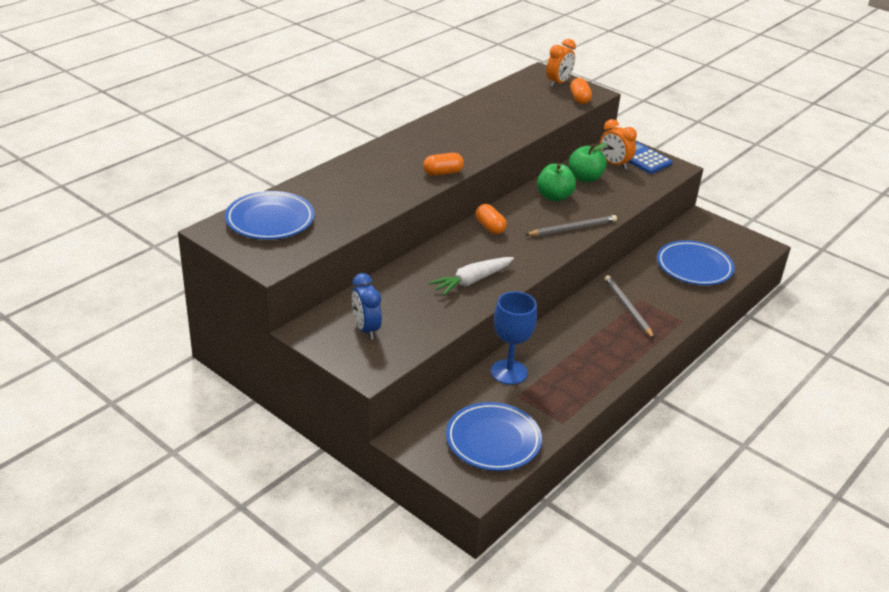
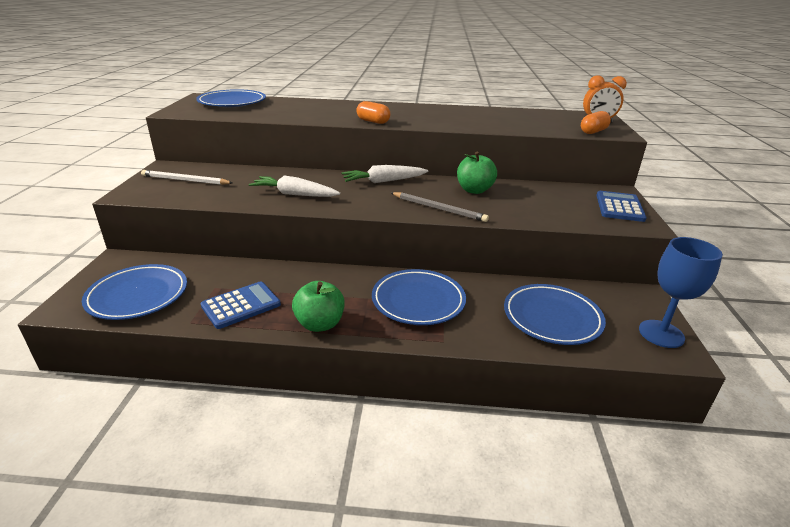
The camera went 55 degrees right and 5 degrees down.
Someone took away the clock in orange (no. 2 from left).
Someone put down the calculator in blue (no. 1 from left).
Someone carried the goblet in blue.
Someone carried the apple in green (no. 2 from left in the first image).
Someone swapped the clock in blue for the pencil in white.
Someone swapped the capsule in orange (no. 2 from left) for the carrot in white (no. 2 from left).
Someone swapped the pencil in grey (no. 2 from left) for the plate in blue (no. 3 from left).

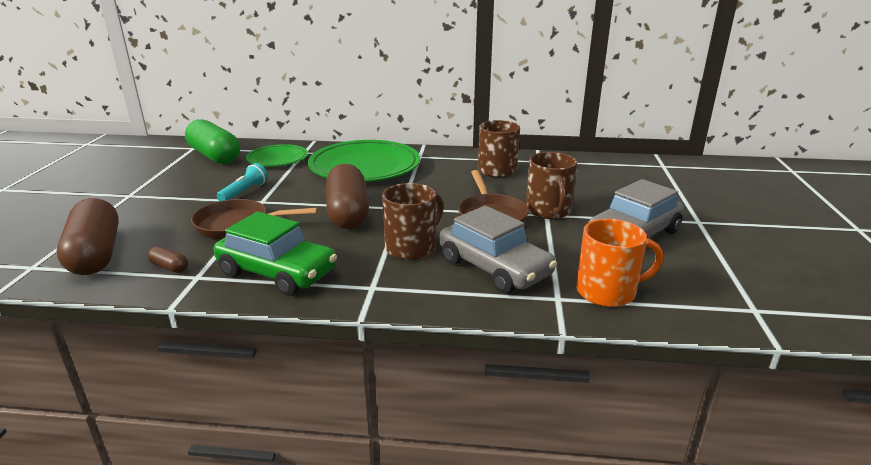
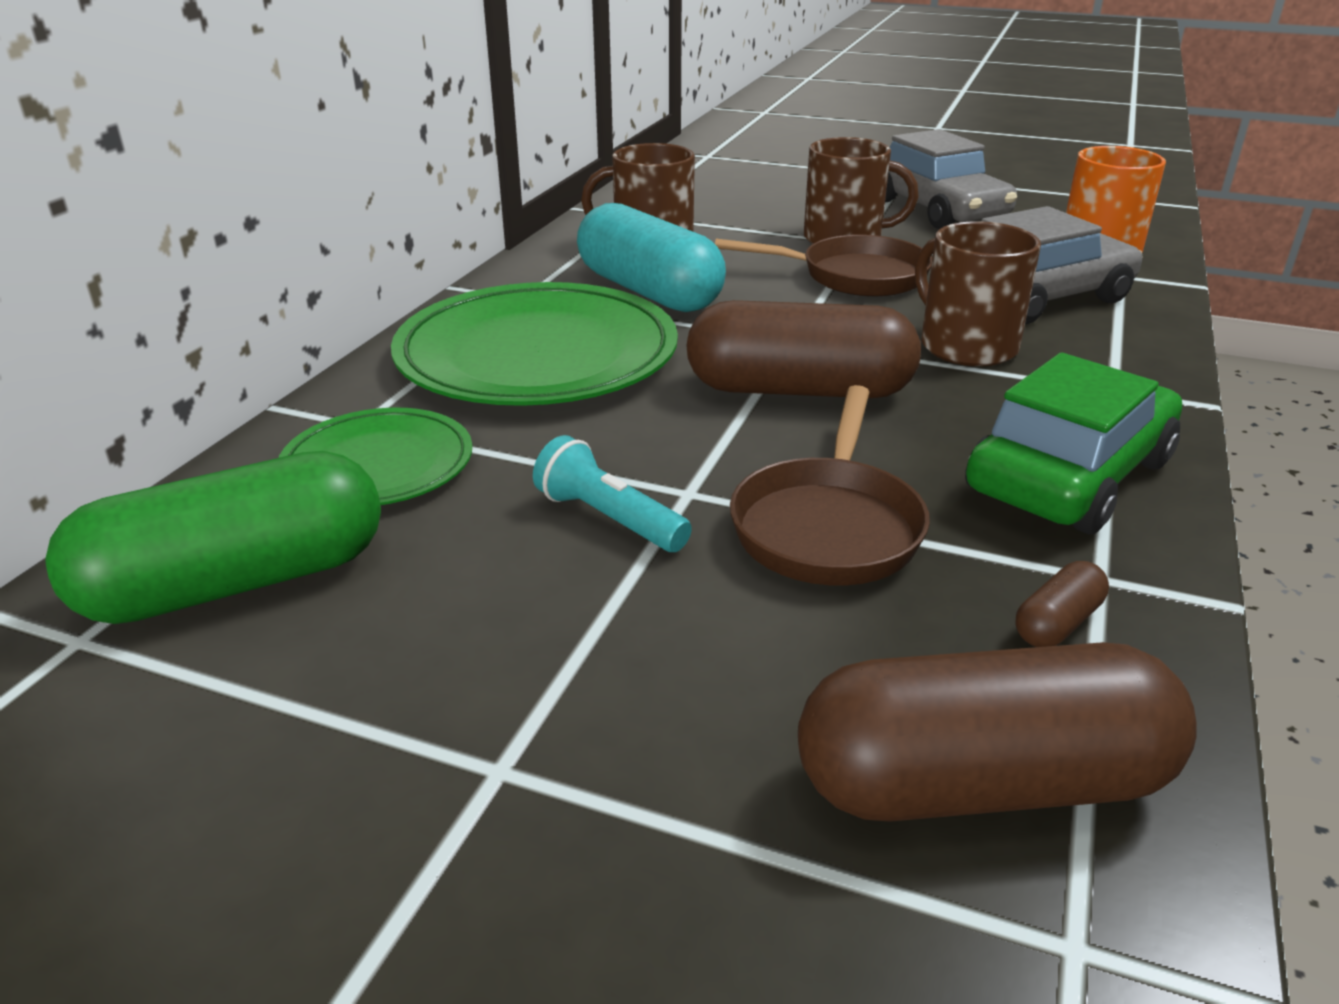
The camera went 75 degrees left and 5 degrees up.
Someone put down the capsule in turquoise.

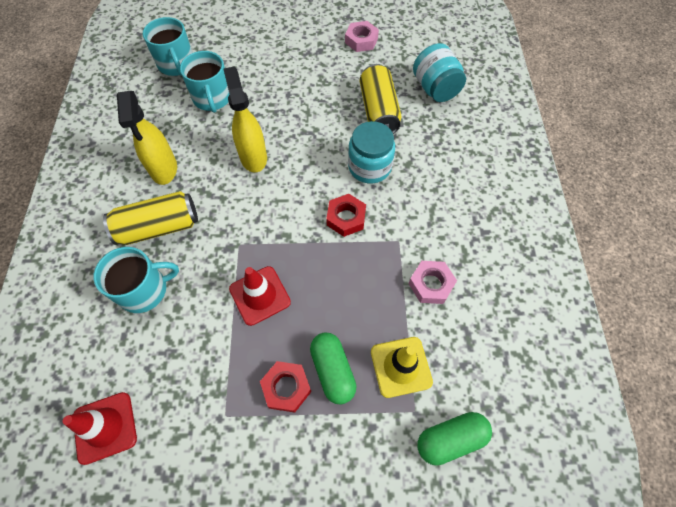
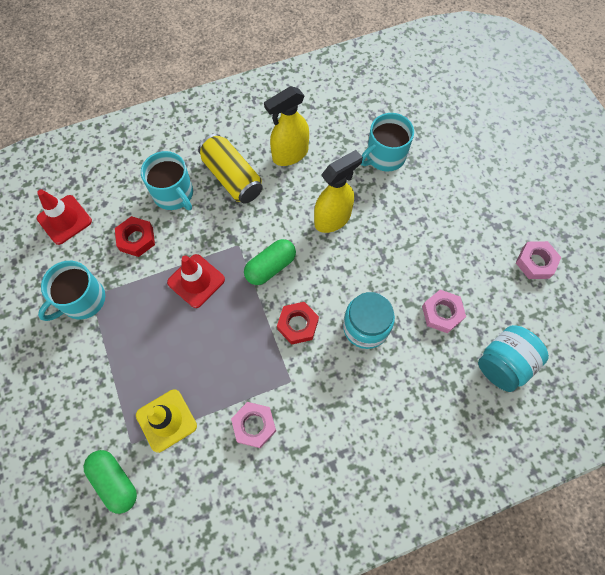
The camera went 70 degrees right and 5 degrees up.
Someone carried the mug in turquoise (no. 2 from left in the first image).
Someone carried the nut in red (no. 1 from left).
Someone carried the capsule in green (no. 1 from left in the first image).
Someone swapped the can in yellow (no. 2 from left) for the nut in pink (no. 2 from left).

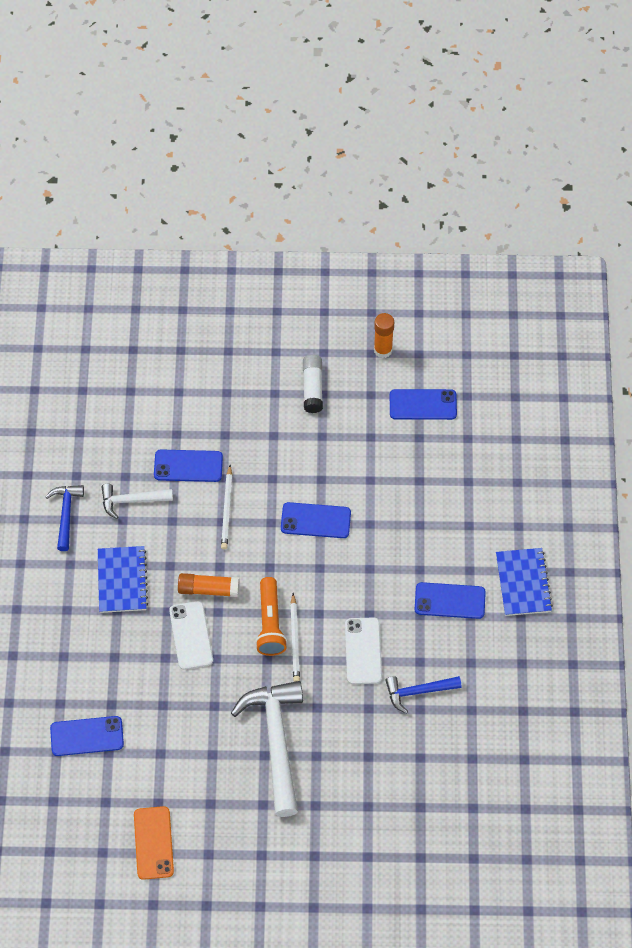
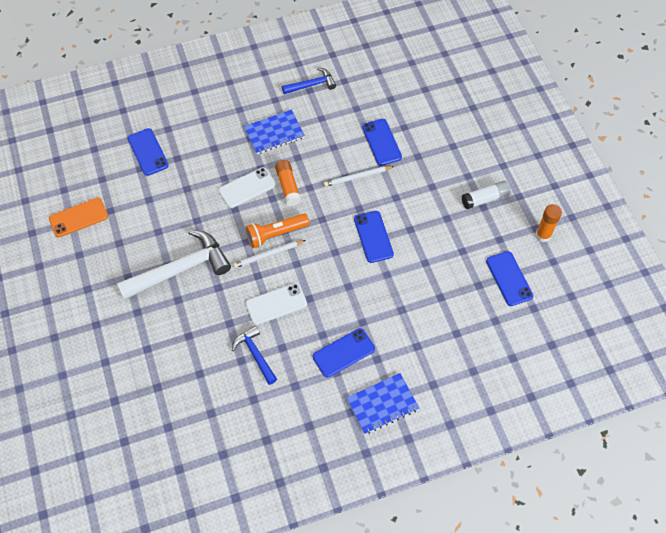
The camera went 70 degrees right and 0 degrees up.
Someone took away the hammer in white (no. 1 from left).
Someone rotated the phone in blue (no. 5 from left in the first image) by 75 degrees clockwise.

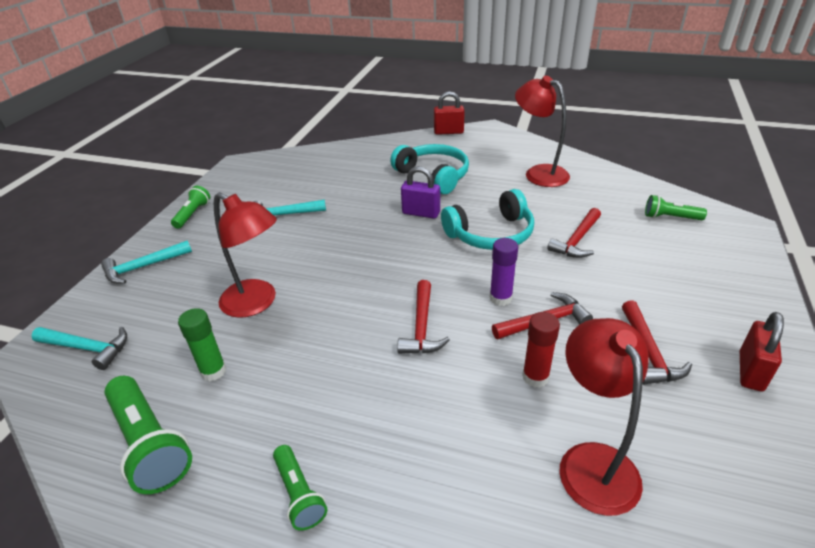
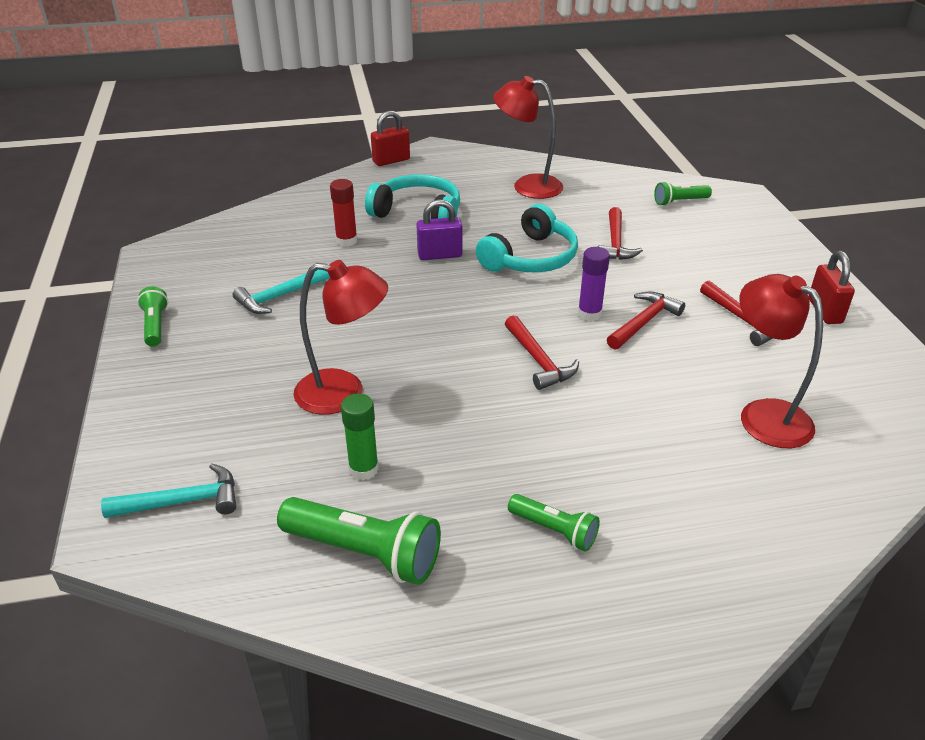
The camera went 30 degrees left and 0 degrees up.
Someone took away the hammer in turquoise (no. 2 from left).
Someone carried the glue stick in red.

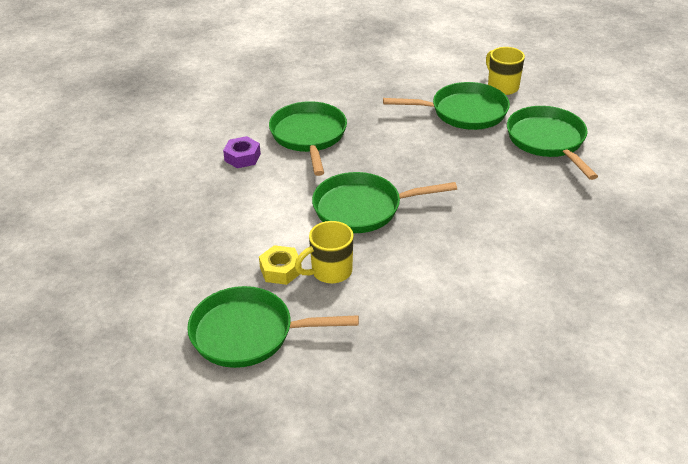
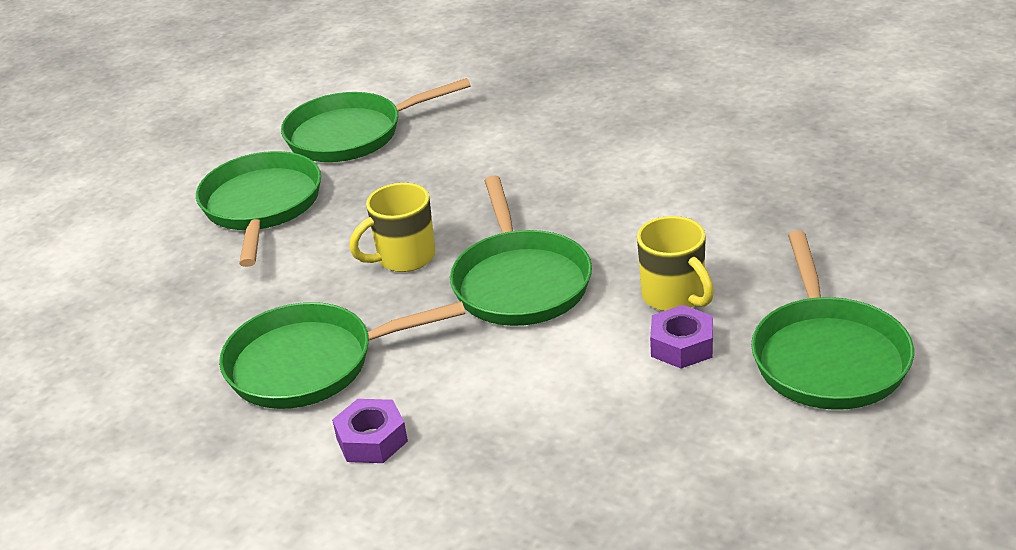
The camera went 90 degrees left and 5 degrees down.
Someone carried the mug in yellow (no. 2 from left in the first image).
Someone repainted the nut in yellow, which became the nut in purple (no. 2 from left).

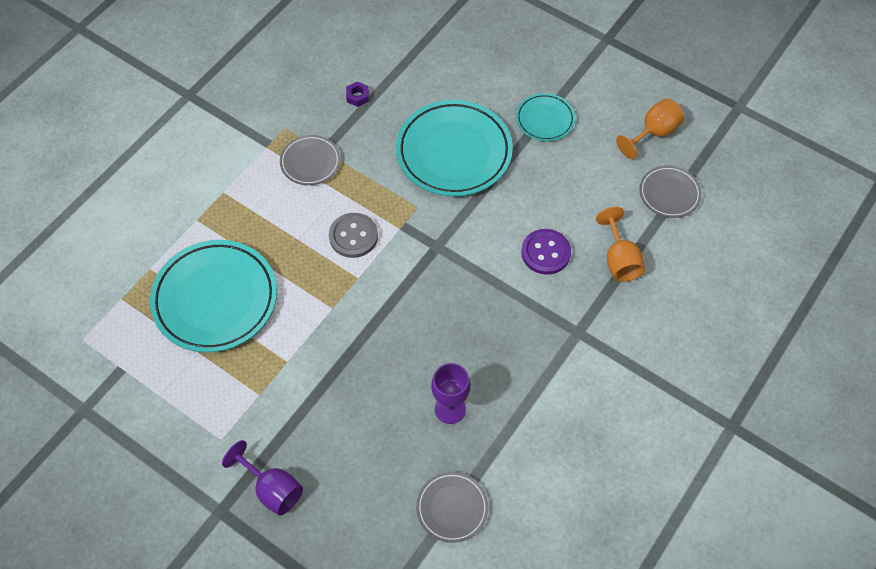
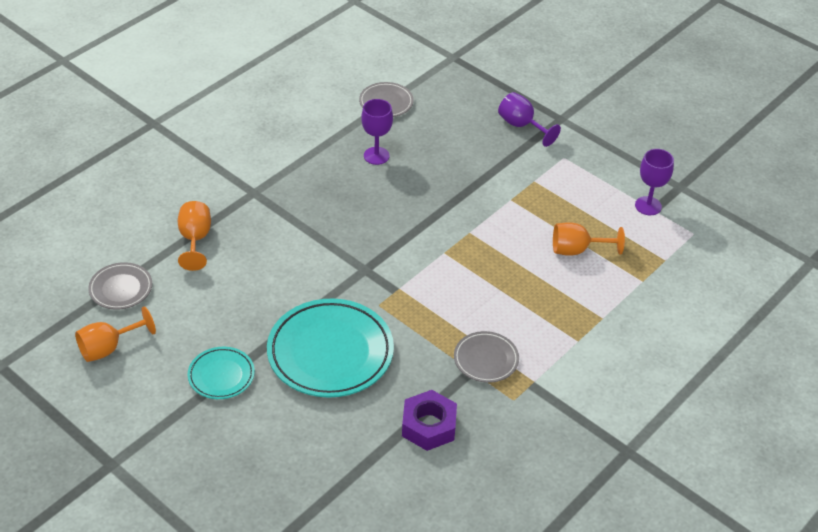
The camera went 175 degrees left and 15 degrees down.
Someone took away the button in grey.
Someone took away the button in purple.
Someone put down the goblet in purple (no. 3 from left).
Someone swapped the plate in turquoise (no. 1 from left) for the goblet in orange (no. 3 from left).
Someone scaled the nut in purple by 2.03.

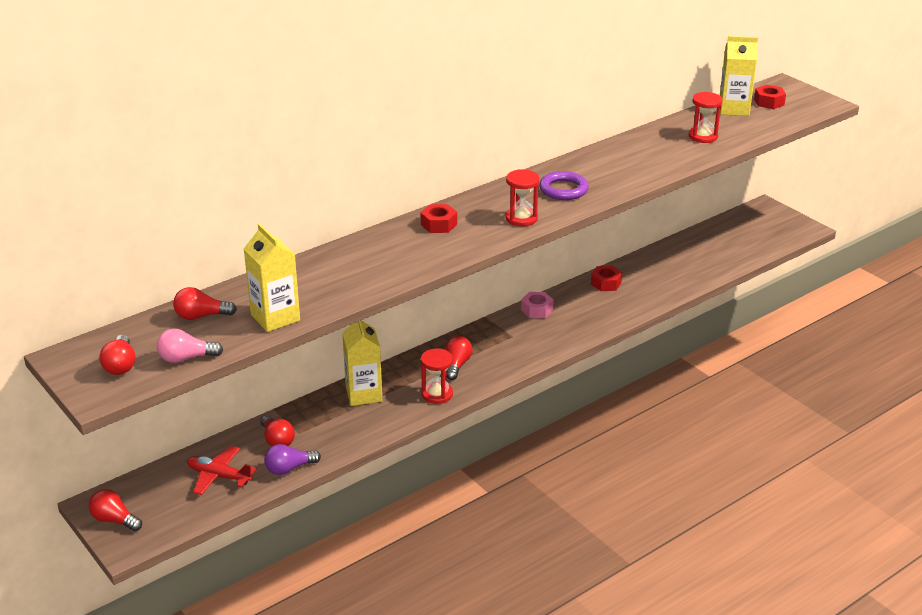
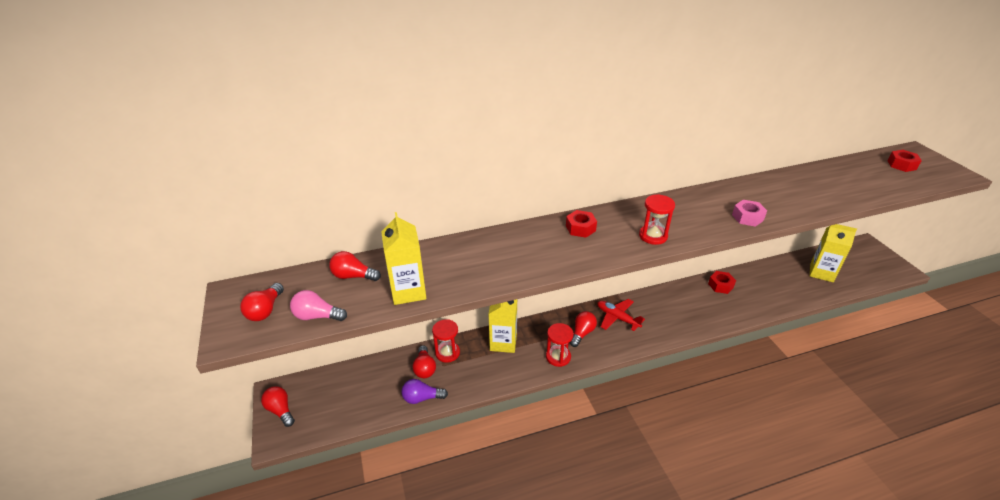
The camera went 20 degrees right and 5 degrees up.
Someone took away the ring in purple.
Someone carried the plane in red.
Someone carried the nut in pink.
Someone carried the hourglass in red (no. 3 from left in the first image).
Someone carried the carton in yellow (no. 3 from left).

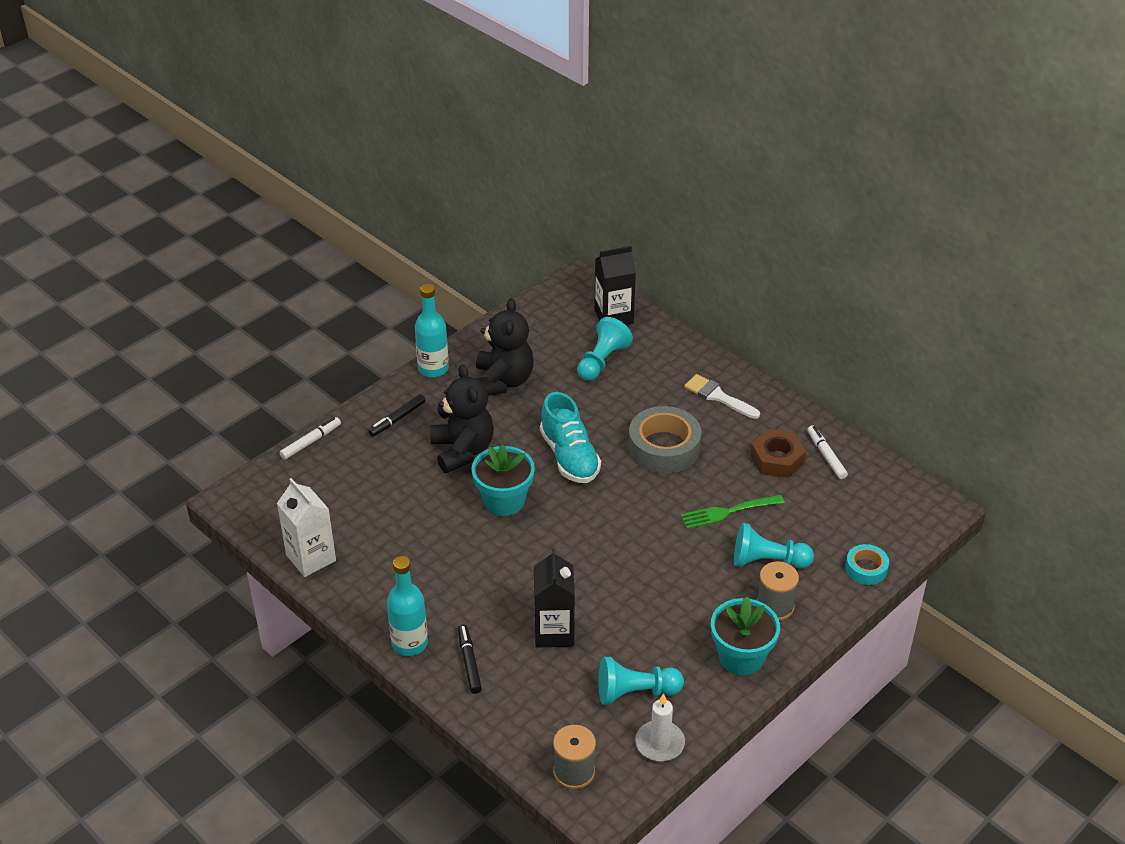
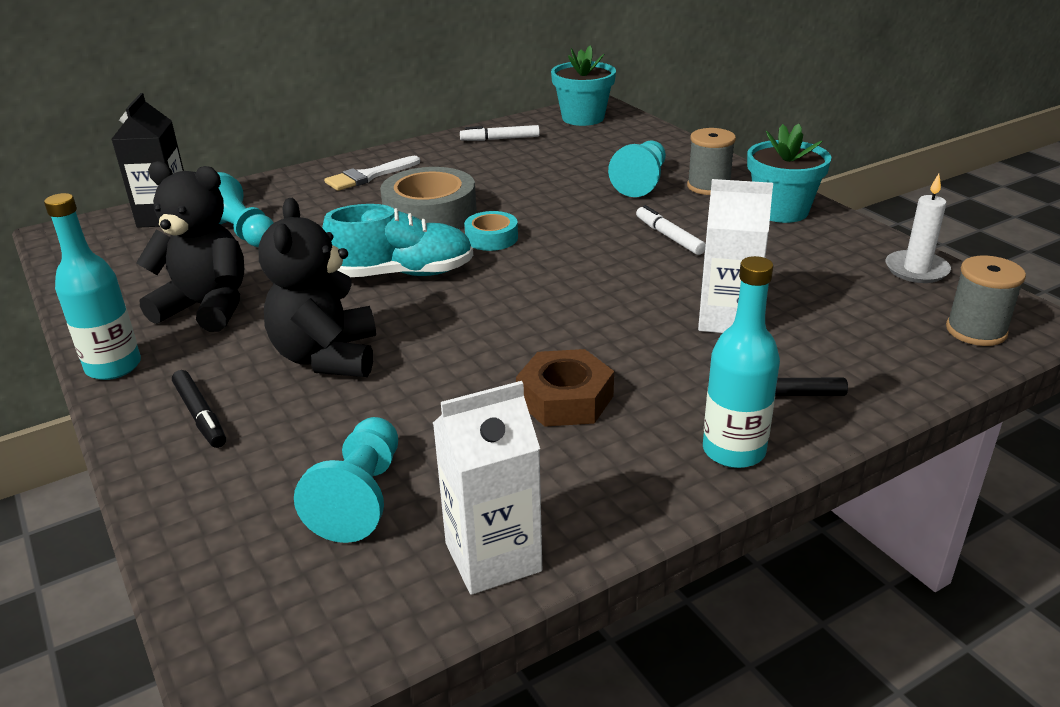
The camera went 75 degrees left and 10 degrees down.
Someone took away the fork in green.
Someone carried the marker in white (no. 1 from left in the first image).
Someone carried the flower pot in turquoise (no. 1 from left).
Someone carried the pawn in turquoise (no. 2 from left).
Someone carried the nut in brown.
Someone carried the tape in turquoise.
Someone repainted the carton in black (no. 1 from left), which became the carton in white (no. 2 from left).
Someone rotated the teddy bear in black (no. 1 from left in the first image) by 90 degrees counterclockwise.

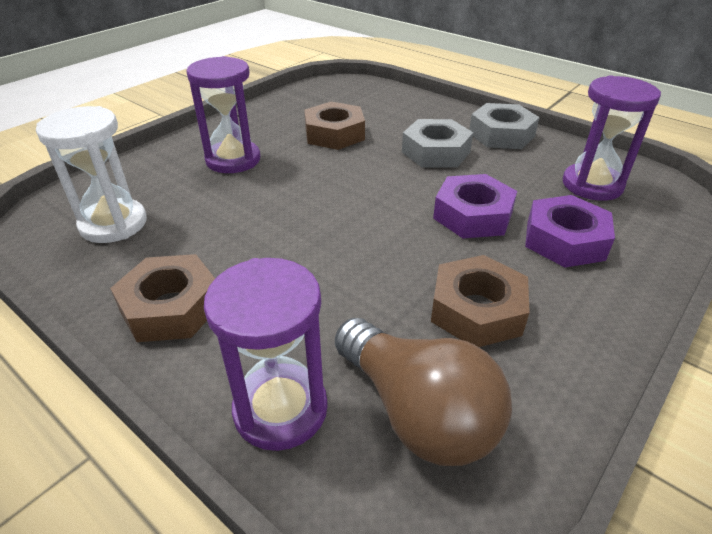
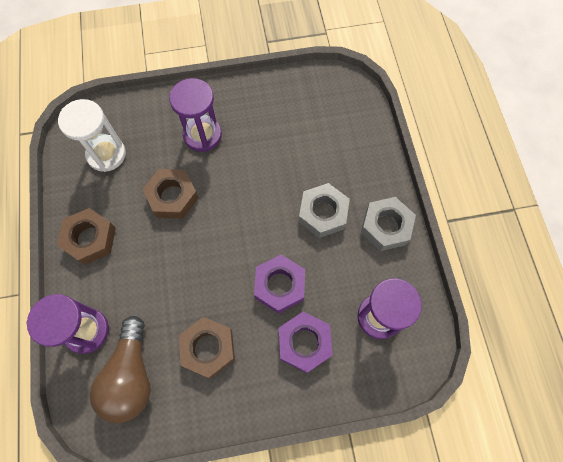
The camera went 40 degrees right and 30 degrees up.
Someone carried the nut in brown (no. 2 from left).

